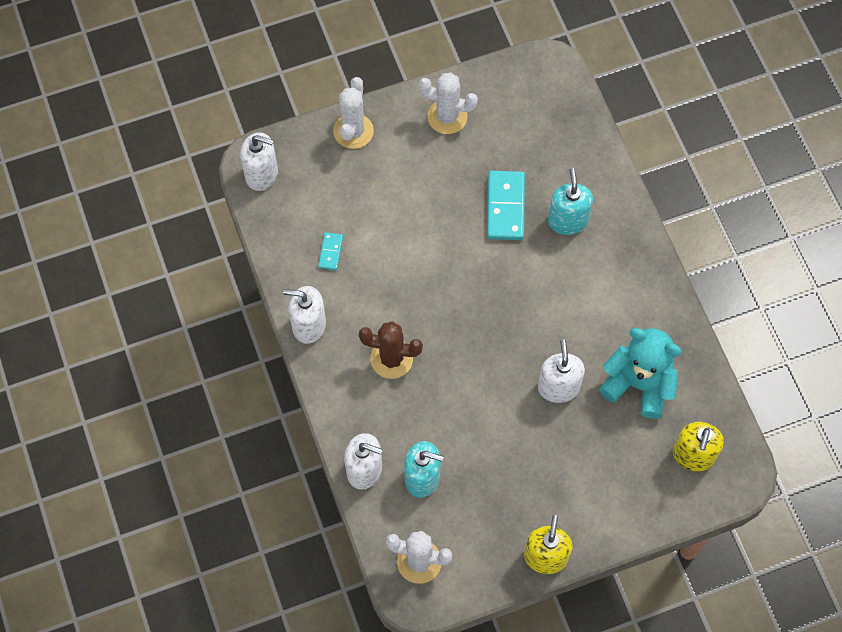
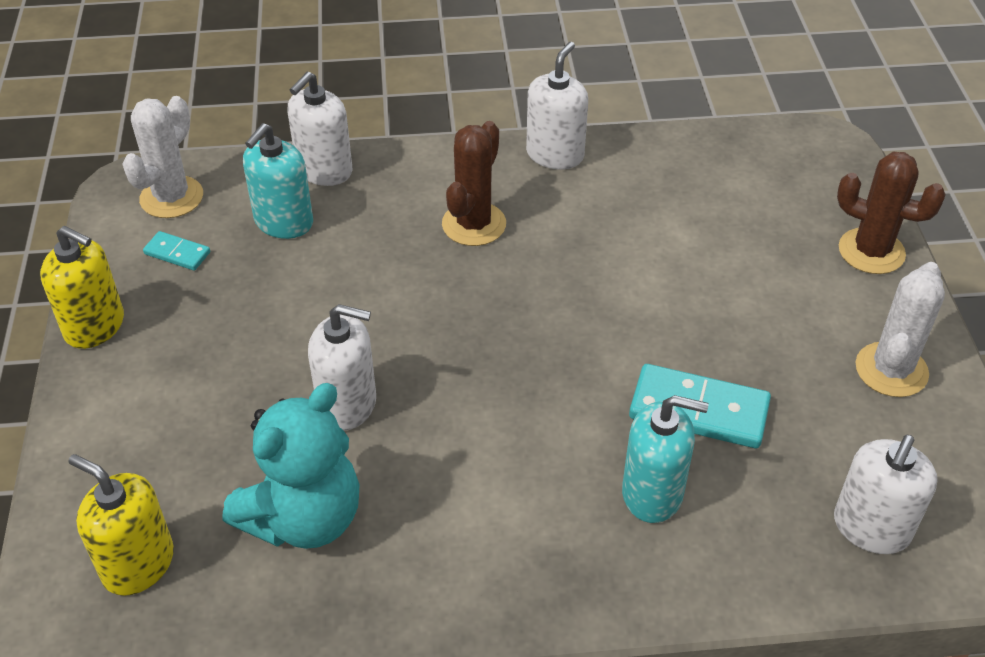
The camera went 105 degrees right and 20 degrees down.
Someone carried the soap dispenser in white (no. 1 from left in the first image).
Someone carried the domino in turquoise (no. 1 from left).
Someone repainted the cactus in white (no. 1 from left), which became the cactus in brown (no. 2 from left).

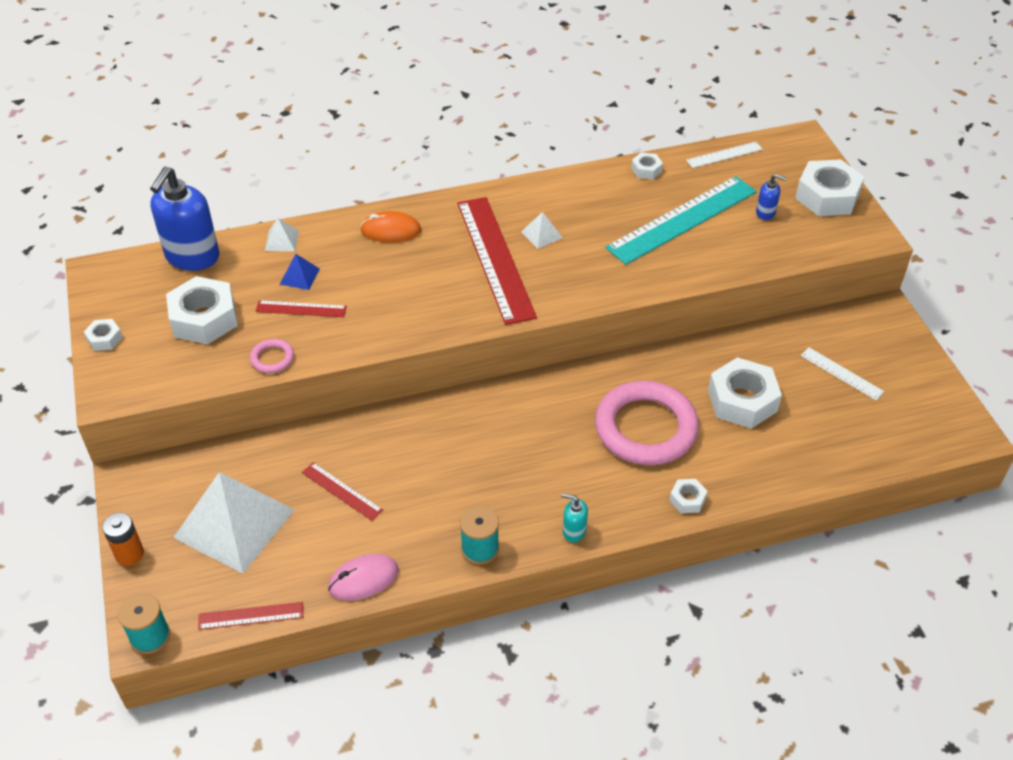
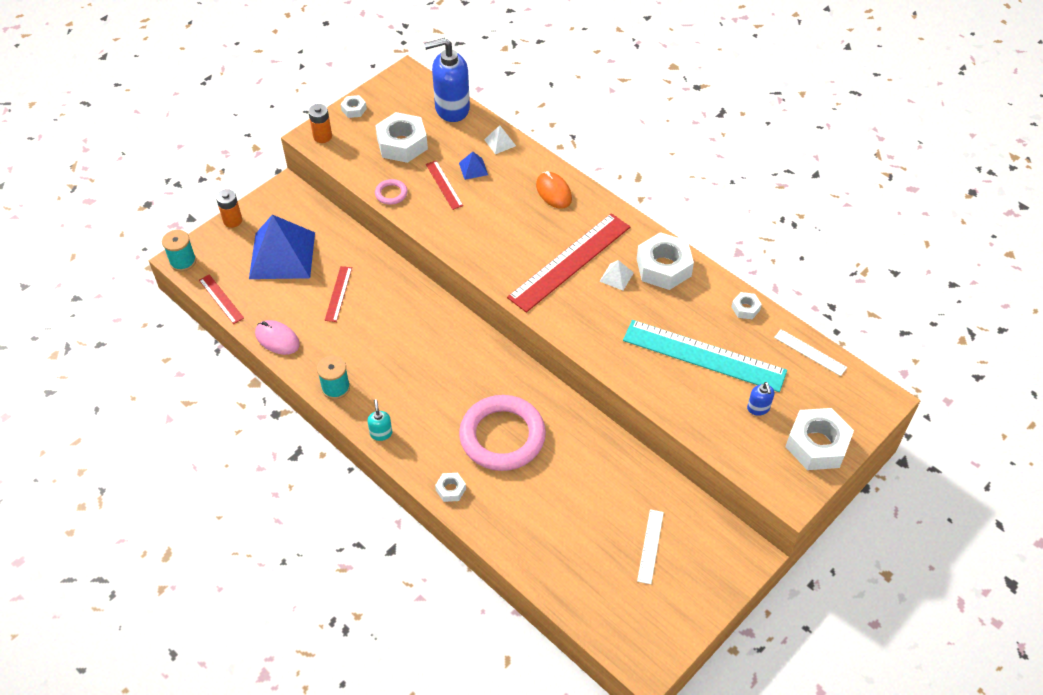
The camera went 60 degrees right and 5 degrees up.
Someone put down the battery in orange (no. 2 from left).
Someone carried the nut in white (no. 5 from left in the first image).
Someone repainted the pyramid in white (no. 1 from left), which became the pyramid in blue (no. 1 from left).

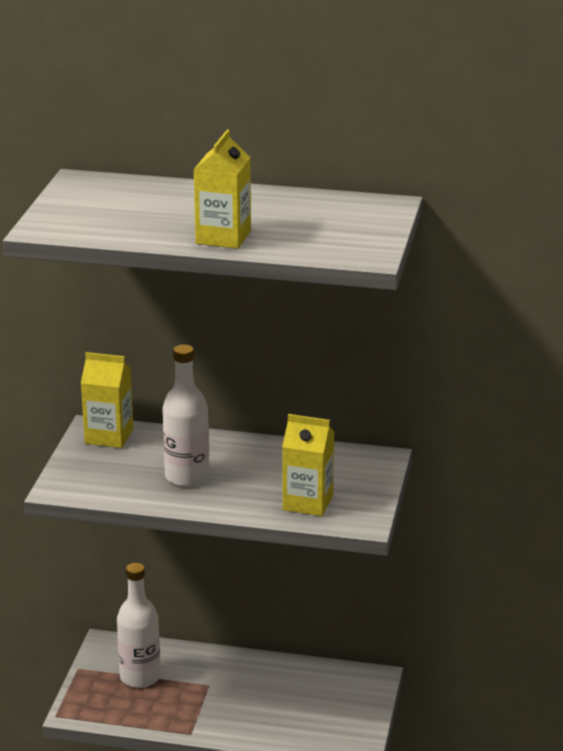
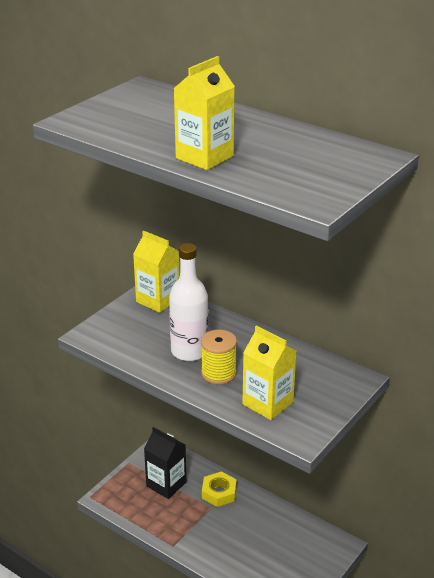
The camera went 25 degrees right and 5 degrees up.
Someone put down the spool in yellow.
Someone put down the nut in yellow.
Someone swapped the bottle in white (no. 1 from left) for the carton in black.

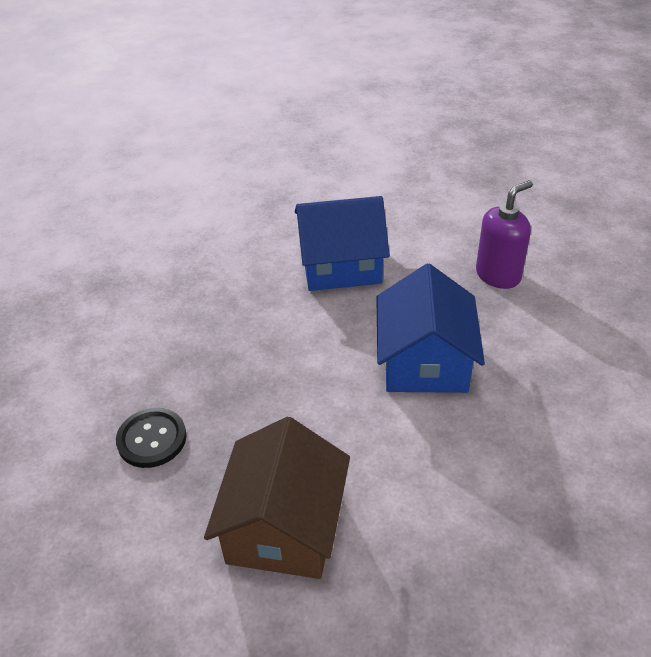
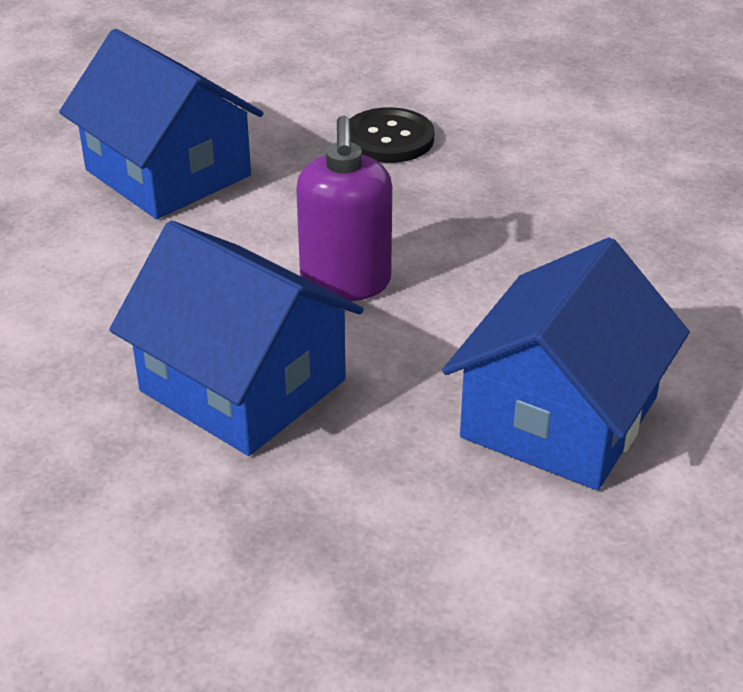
The camera went 125 degrees right and 5 degrees down.
Someone carried the soap dispenser in purple.
Someone repainted the house in brown, which became the house in blue (no. 1 from left).

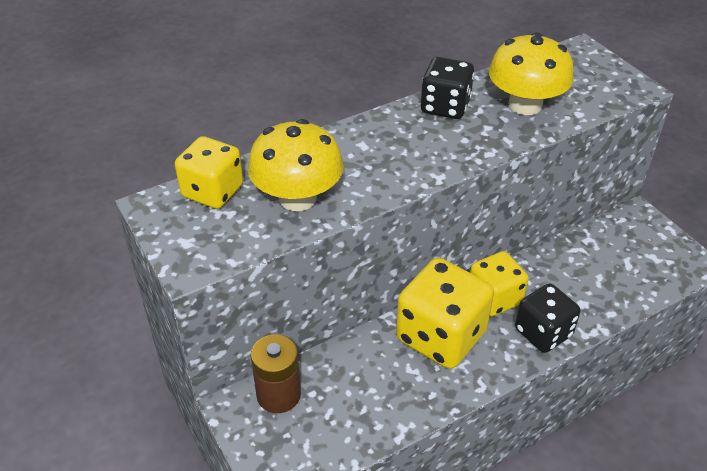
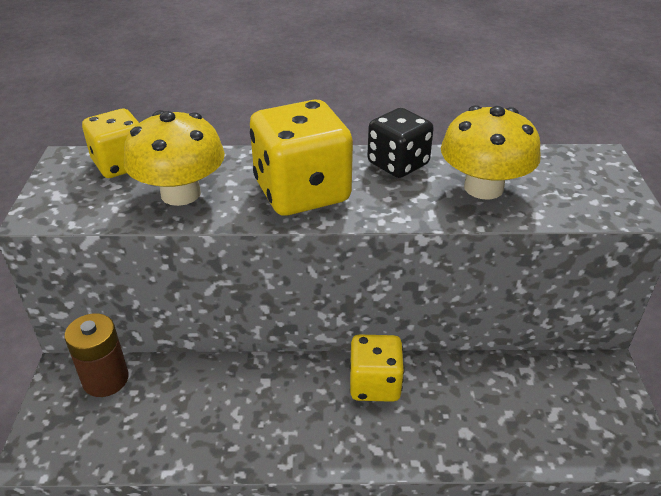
The camera went 30 degrees right and 5 degrees down.
Someone took away the dice in black (no. 2 from left).
Someone carried the dice in yellow (no. 2 from left).

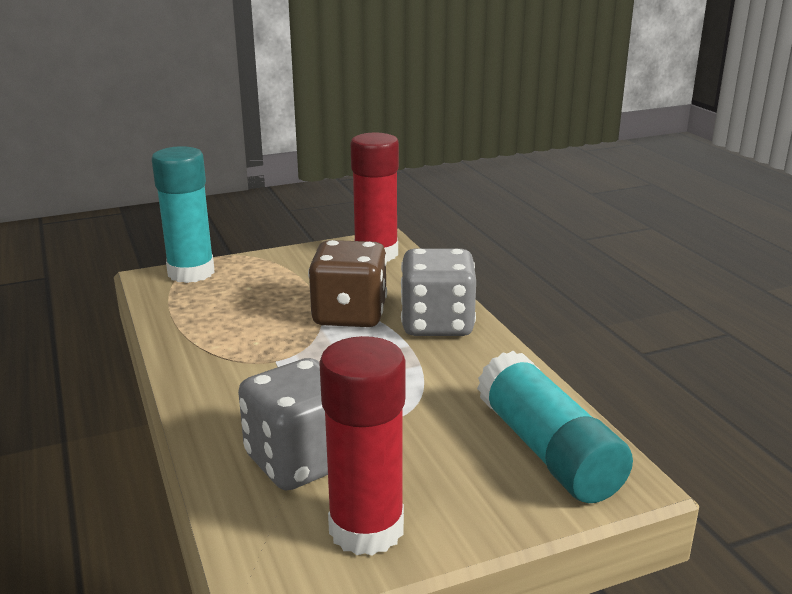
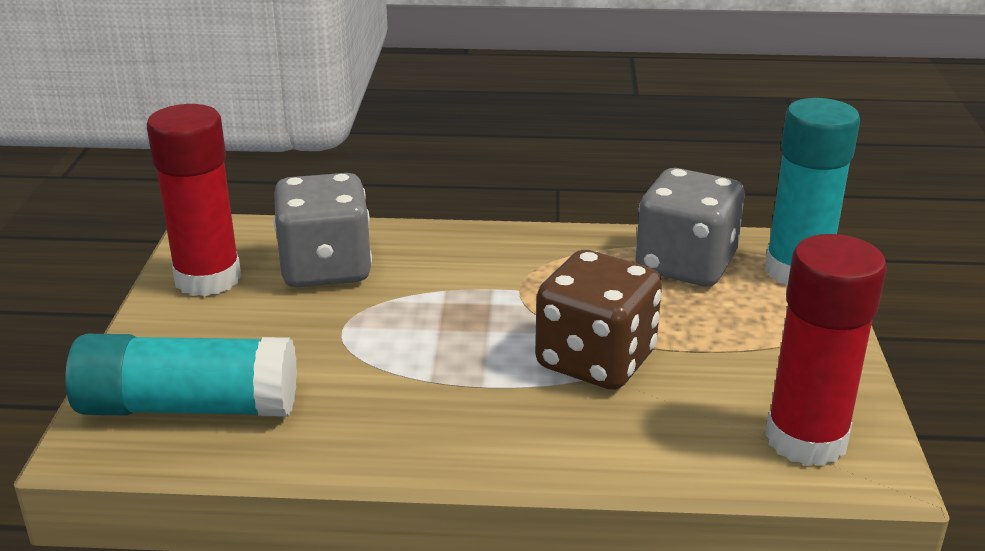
The camera went 115 degrees right and 5 degrees up.
Someone carried the dice in grey (no. 2 from left).

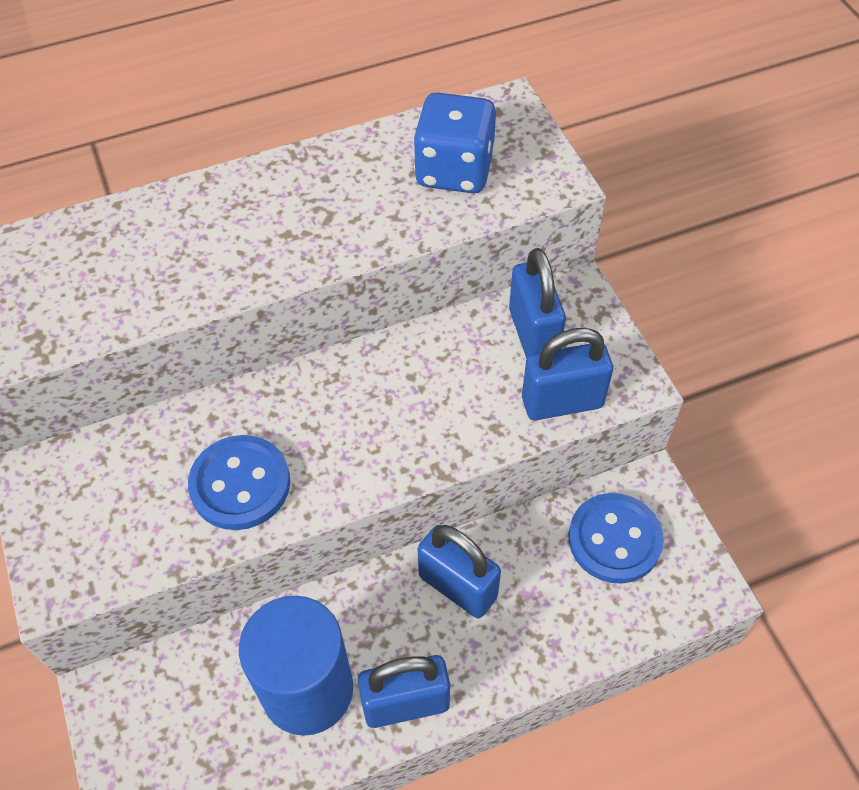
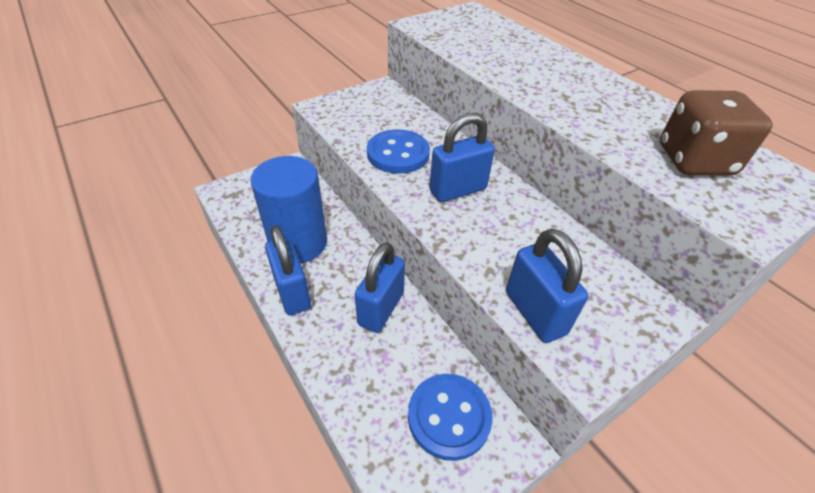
The camera went 75 degrees right and 10 degrees down.
Someone carried the padlock in blue (no. 3 from left).
Someone repainted the dice in blue, which became the dice in brown.

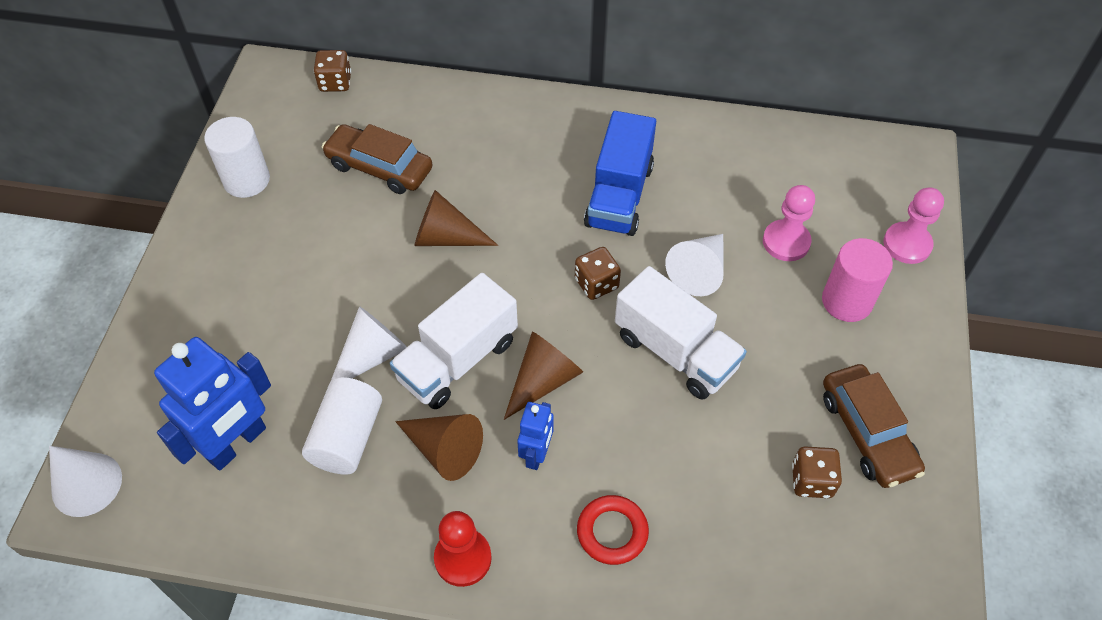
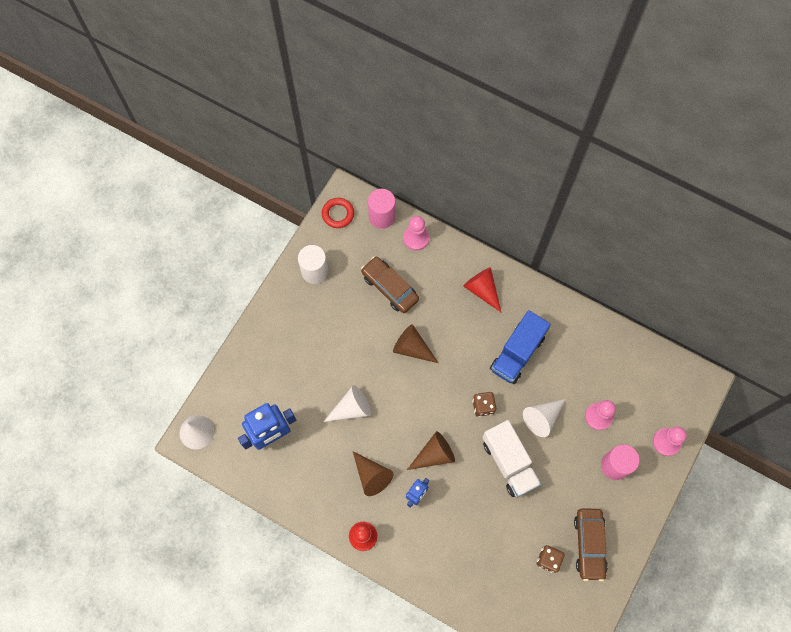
The camera went 20 degrees right and 15 degrees up.
Someone took away the cylinder in white (no. 2 from left).
Someone took away the truck in white (no. 1 from left).
Someone put down the pawn in pink (no. 1 from left).
Someone put down the cone in red.
Someone carried the ring in red.
Someone swapped the dice in brown (no. 1 from left) for the cylinder in pink (no. 1 from left).

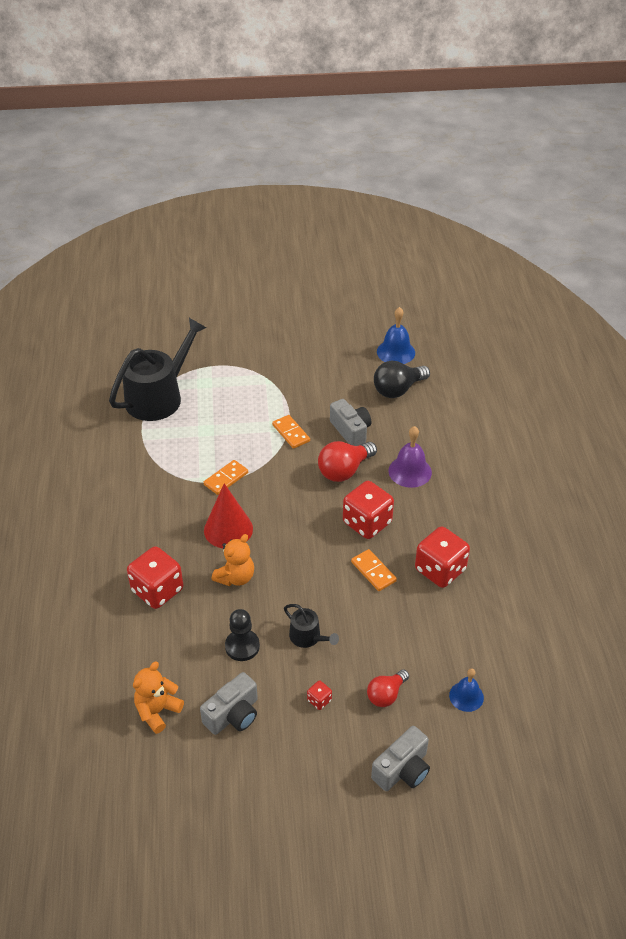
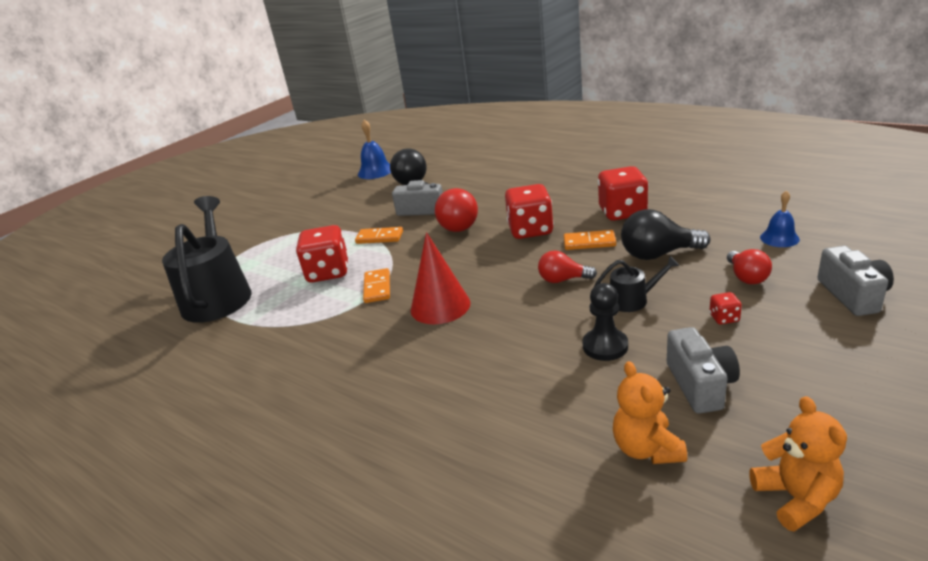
The camera went 45 degrees left and 15 degrees down.
Someone took away the bell in purple.
Someone put down the light bulb in red (no. 2 from left).
Someone put down the light bulb in black (no. 2 from left).
Someone carried the dice in red (no. 1 from left).
Someone carried the teddy bear in orange (no. 2 from left).

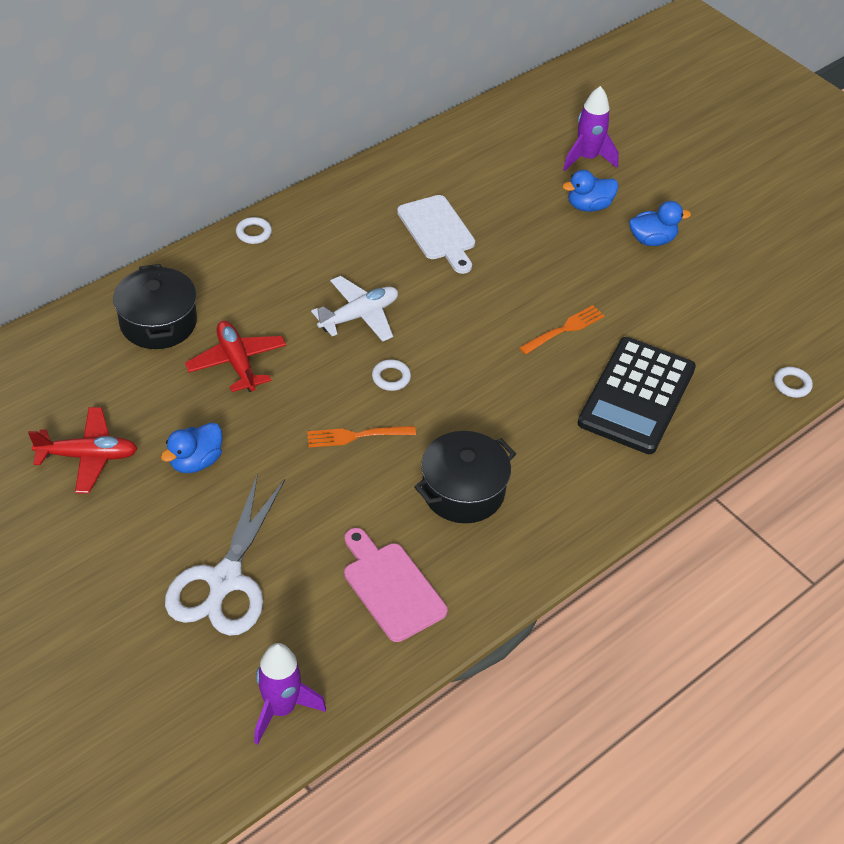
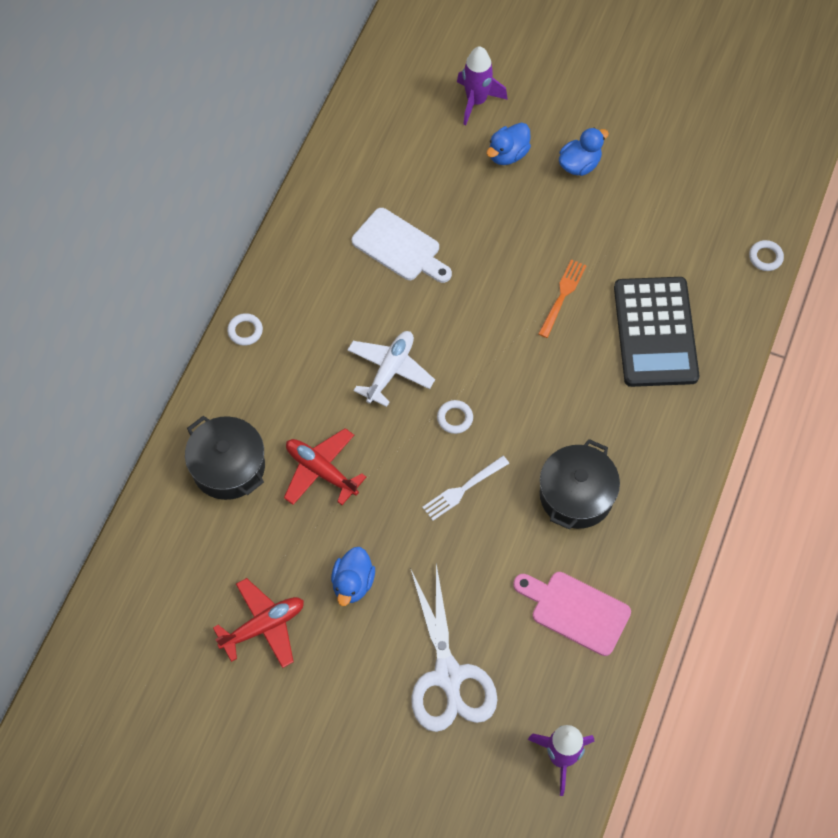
The camera went 25 degrees left and 15 degrees up.
Someone repainted the fork in orange (no. 1 from left), which became the fork in white.

